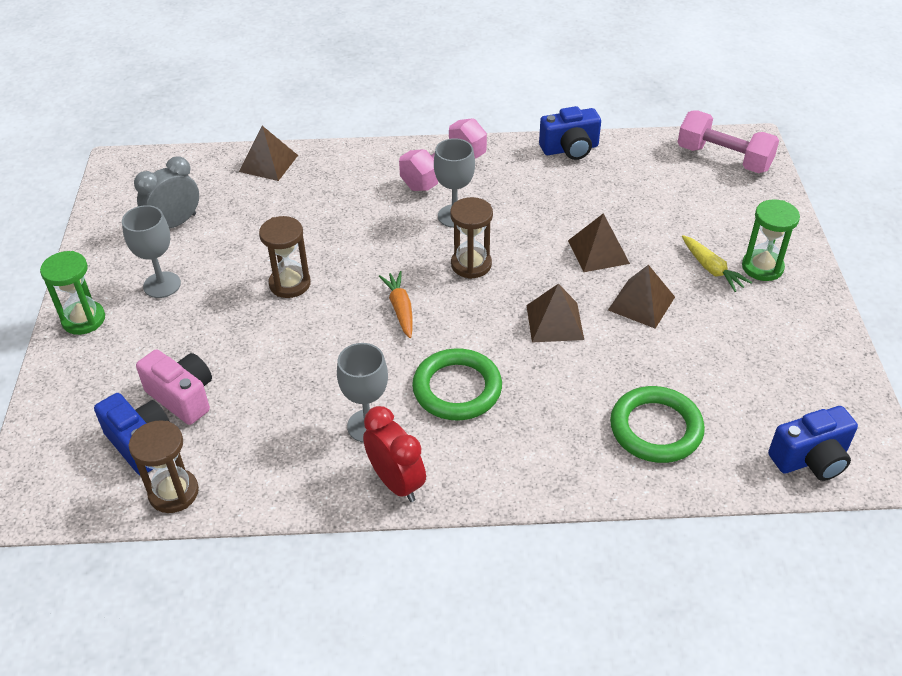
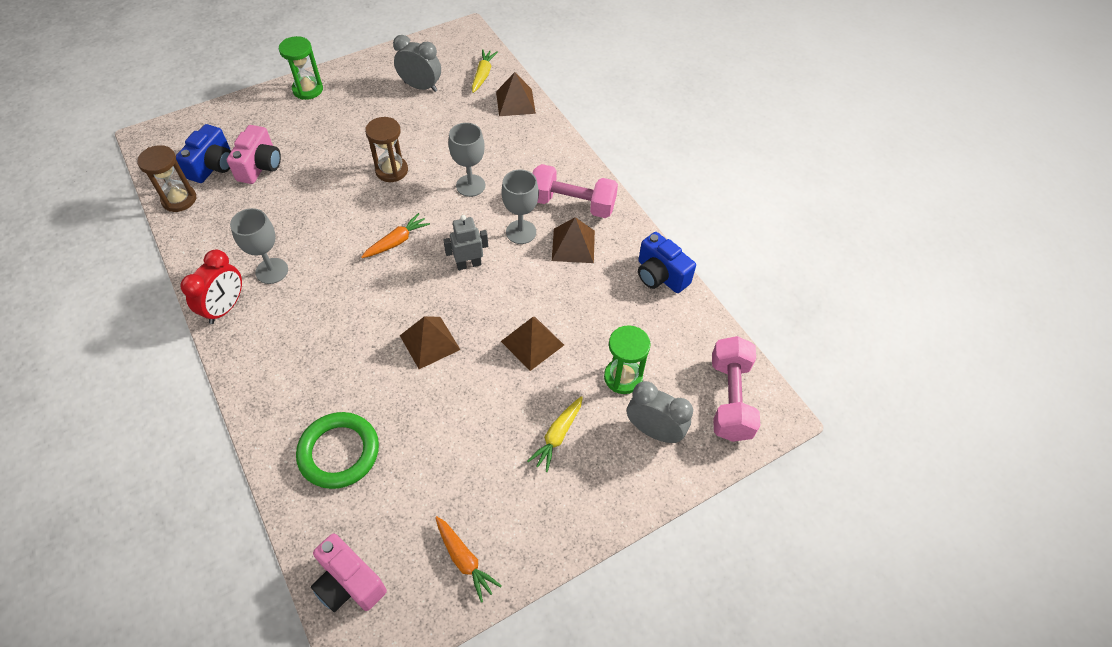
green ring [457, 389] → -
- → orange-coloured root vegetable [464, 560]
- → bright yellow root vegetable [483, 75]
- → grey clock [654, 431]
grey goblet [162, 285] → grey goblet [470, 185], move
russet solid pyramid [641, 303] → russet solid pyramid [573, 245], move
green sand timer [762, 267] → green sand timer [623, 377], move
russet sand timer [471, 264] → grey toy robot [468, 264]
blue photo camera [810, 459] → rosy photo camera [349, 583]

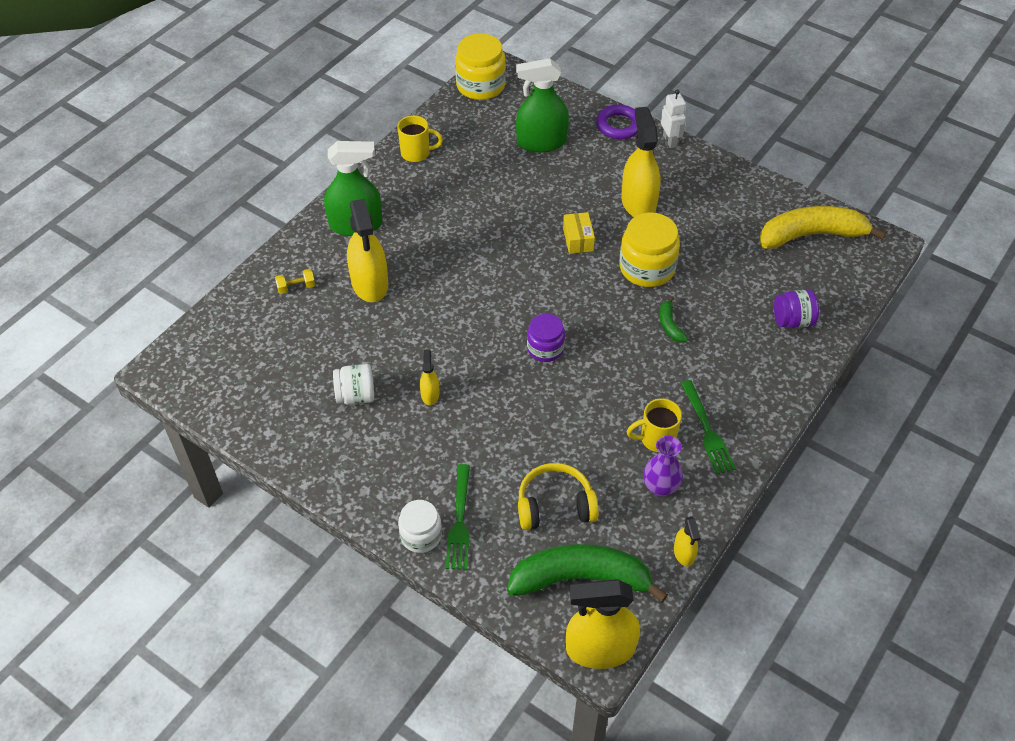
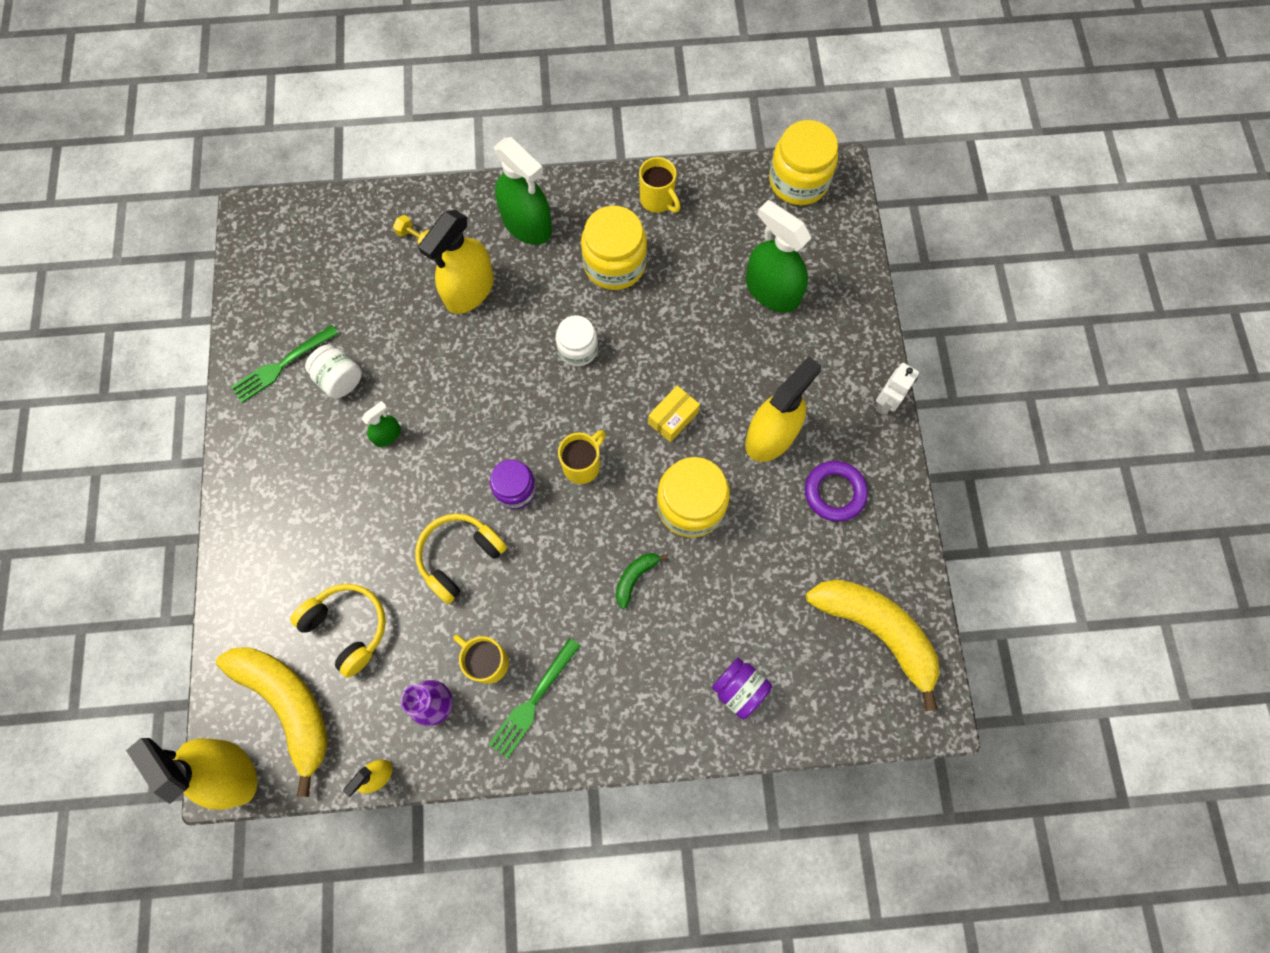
- → bright yellow over-ear headphones [459, 557]
- → bright yellow coffee mug [582, 465]
- → bright yellow jar [614, 264]
snow-white jar [421, 535] → snow-white jar [578, 349], move
green fork [459, 521] → green fork [282, 365], move
royal purple ring [619, 125] → royal purple ring [834, 492], move
bright yellow spray cleaner [430, 394] → green spray cleaner [387, 435]
green banana [581, 579] → bright yellow banana [288, 705]

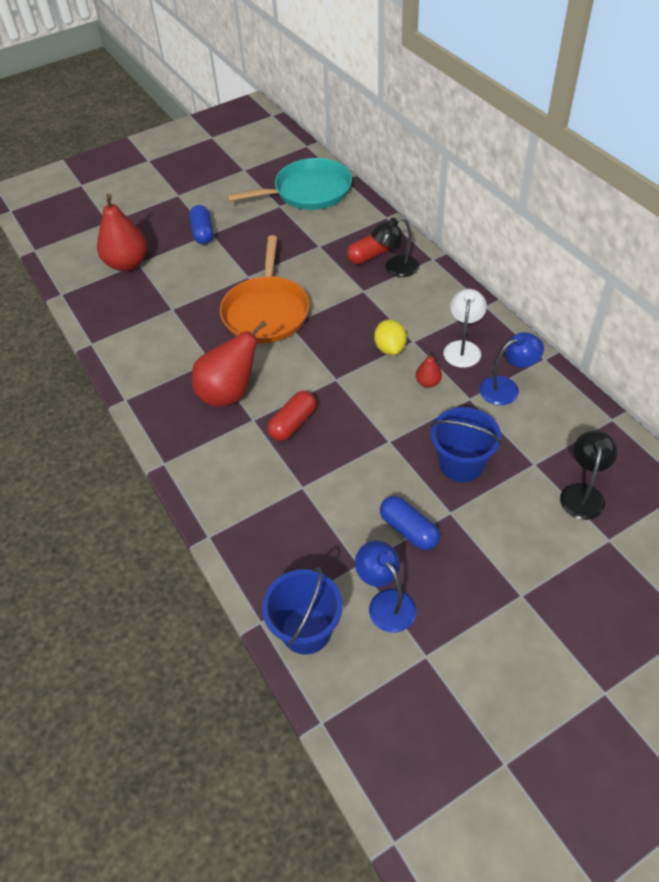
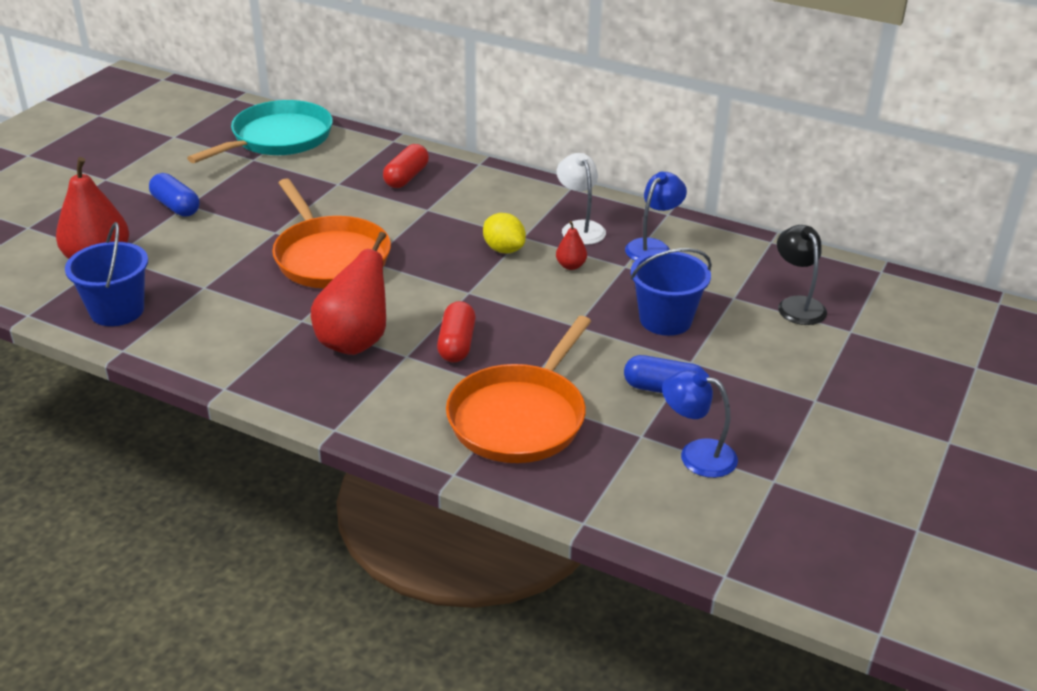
jet-black reading lamp [395, 269] → -
- → orange-coloured pan [520, 417]
blue sand bucket [306, 630] → blue sand bucket [117, 311], move

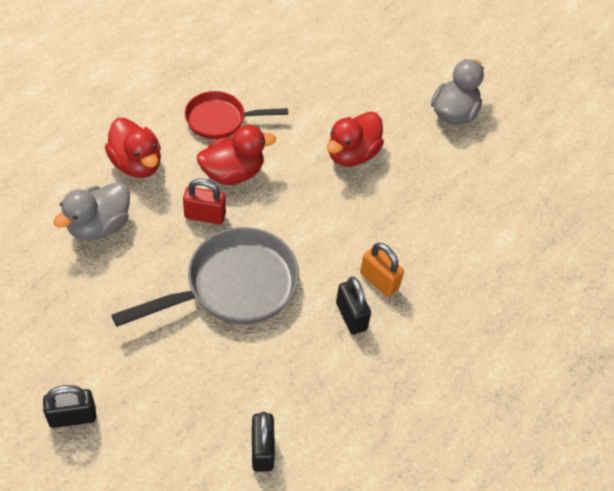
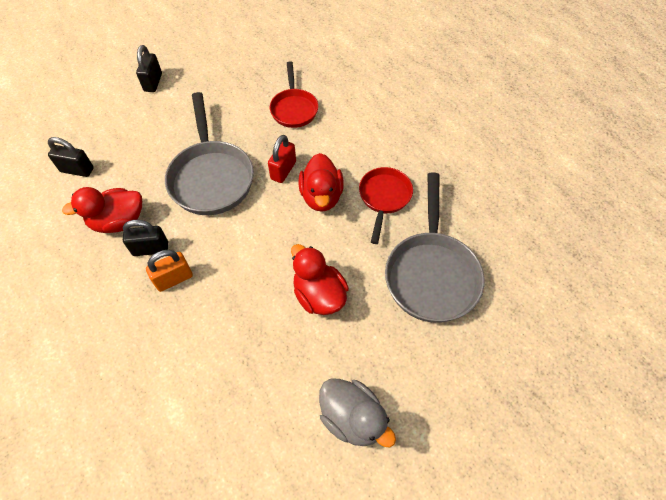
- → grey pan [431, 274]
red duck [136, 164] → red duck [118, 221], move
grey duck [99, 226] → red pan [294, 109]

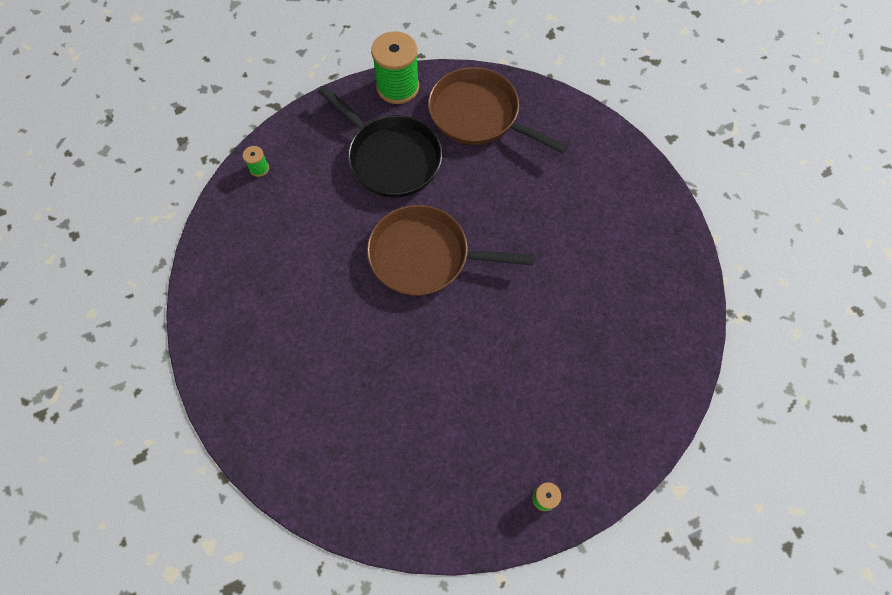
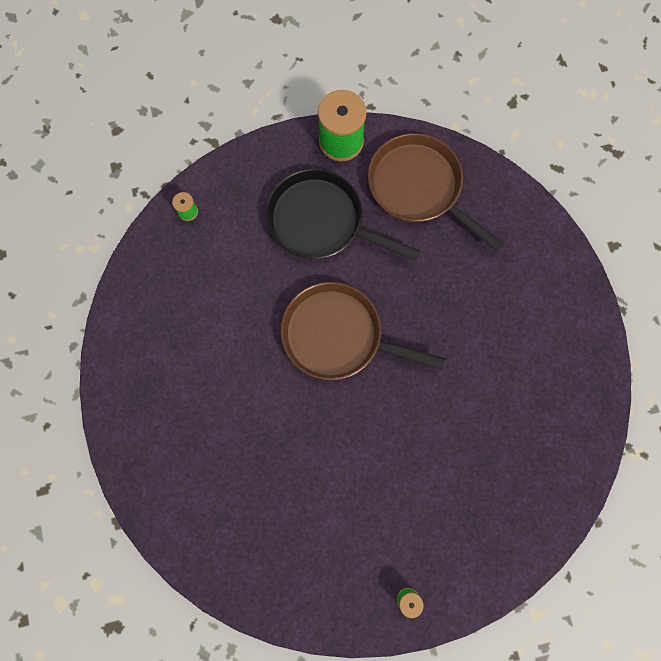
jet-black pan [391, 158] → jet-black pan [321, 221], 150 degrees clockwise

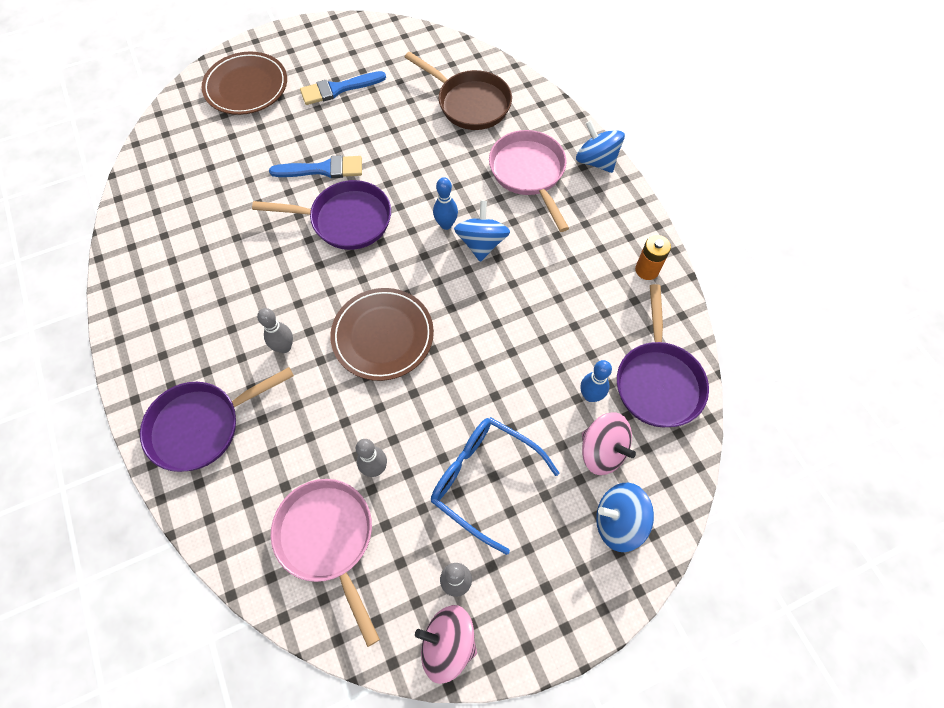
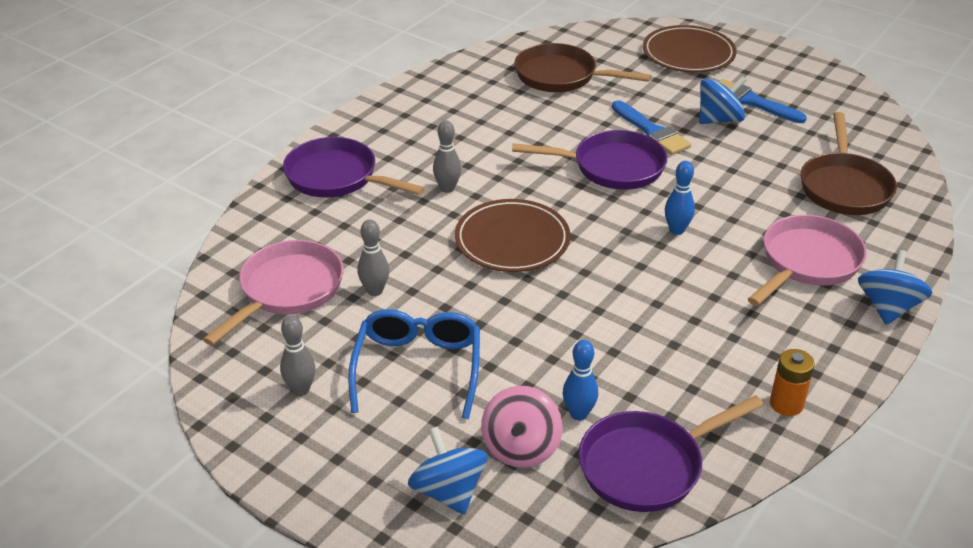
rosy spinning top [448, 643] → -
- → russet pan [561, 76]
blue spinning top [481, 243] → blue spinning top [719, 120], move
royal purple pan [346, 220] → royal purple pan [612, 167], 60 degrees counterclockwise

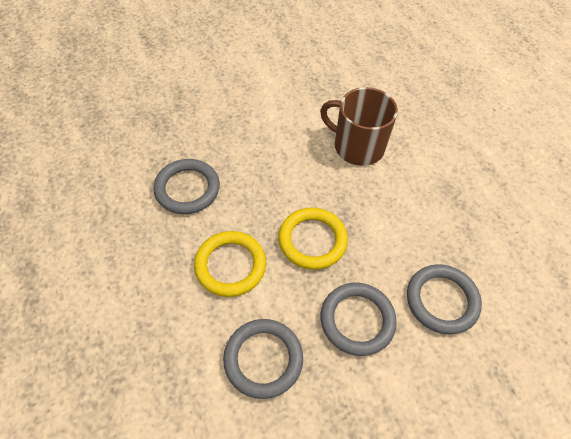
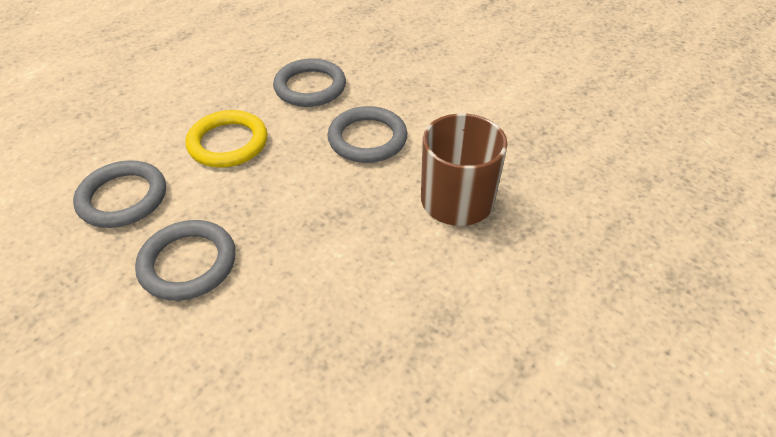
bright yellow ring [312, 240] → -
grey ring [442, 300] → grey ring [367, 139], move

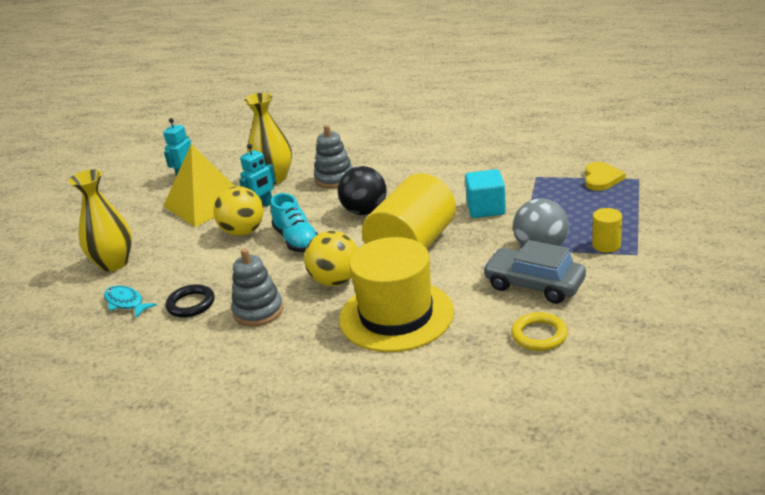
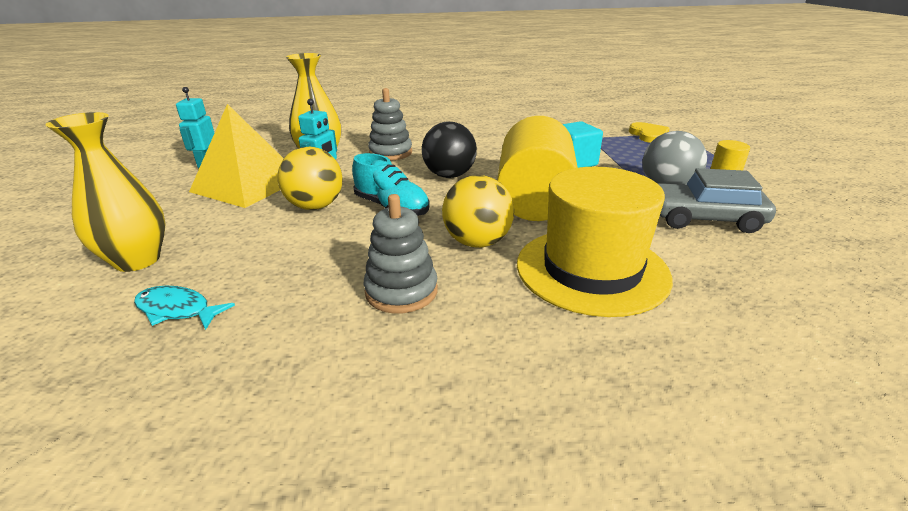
jet-black ring [191, 304] → -
bright yellow ring [539, 335] → -

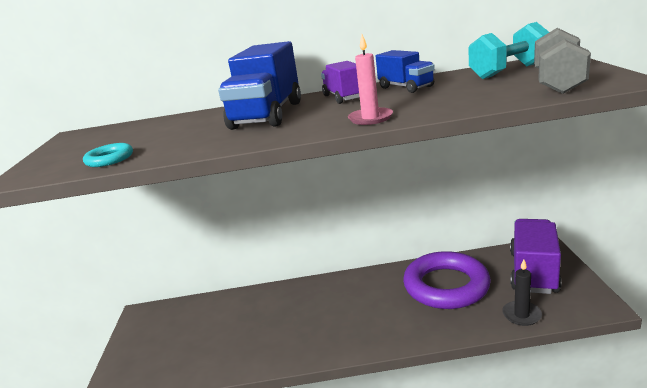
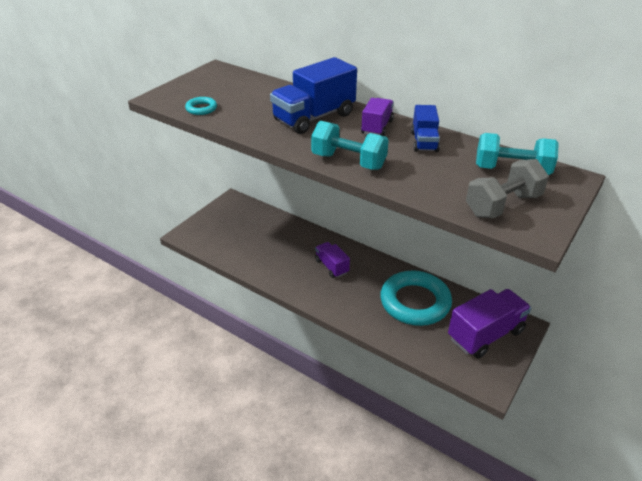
jet-black pillar candle [521, 315] → -
- → royal purple lorry [331, 266]
rosy pillar candle [370, 118] → teal dumbbell [348, 161]
royal purple ring [446, 286] → teal ring [415, 302]

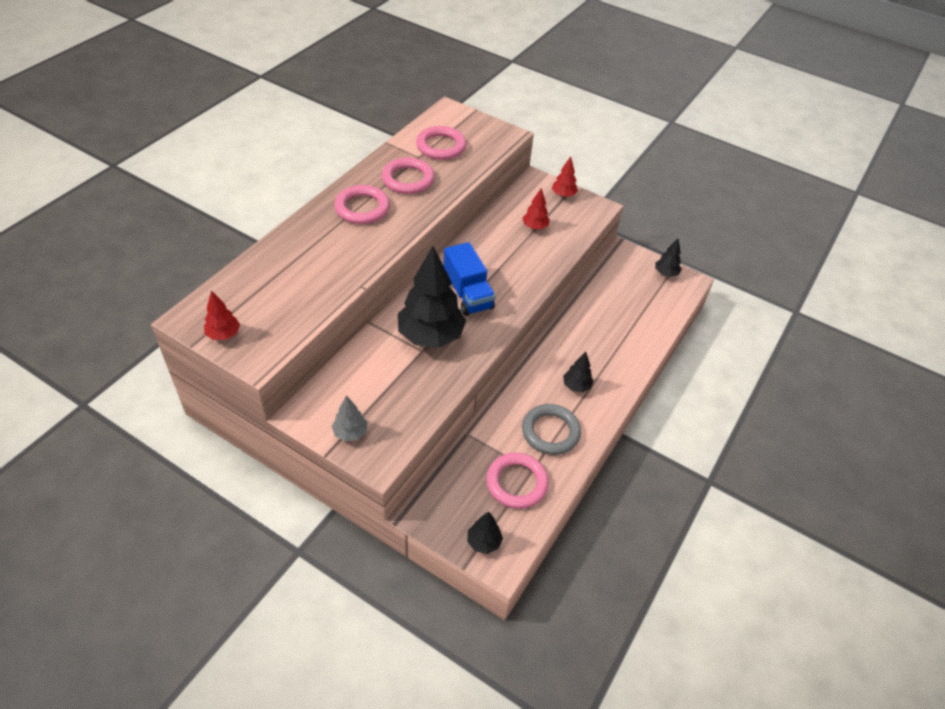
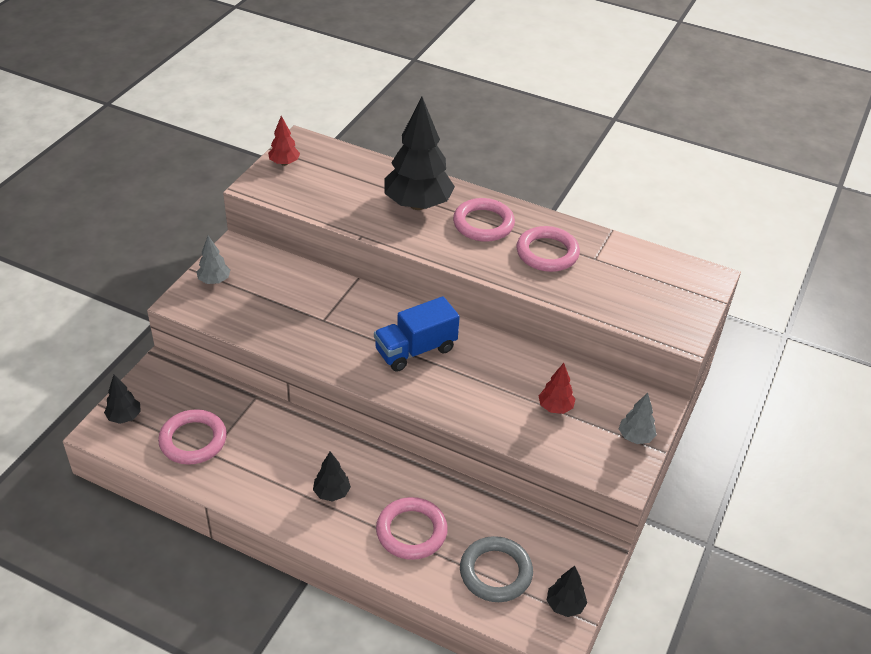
jet-black fir tree [430, 336] → jet-black fir tree [418, 204], move
rosy ring [441, 146] → rosy ring [411, 531], move
grey ring [550, 432] → grey ring [495, 572], move
red fir tree [563, 195] → grey fir tree [635, 437]

